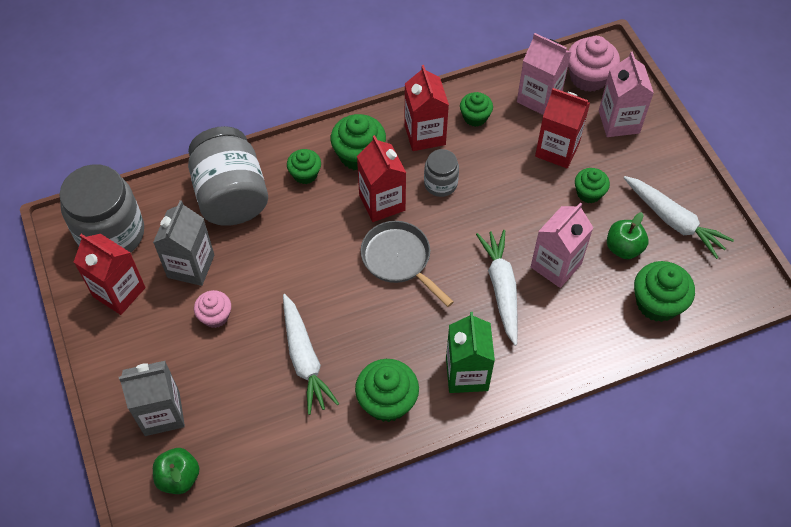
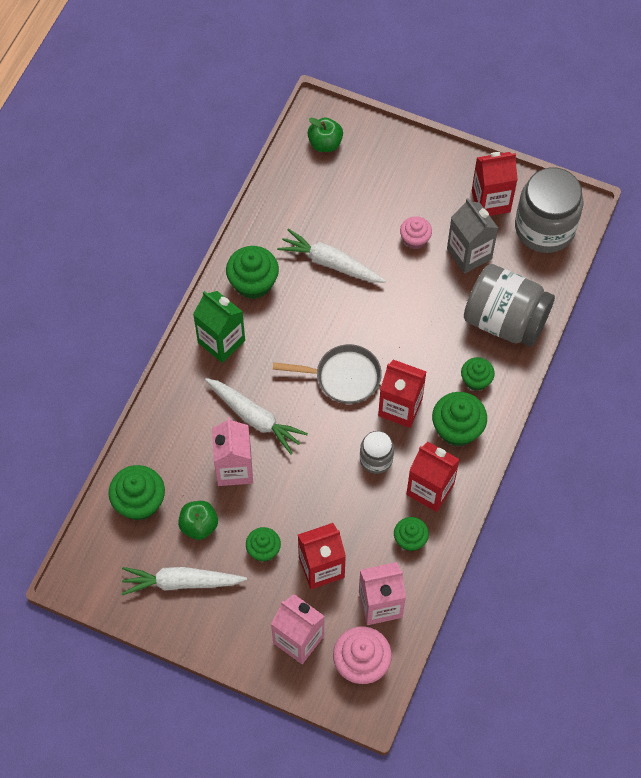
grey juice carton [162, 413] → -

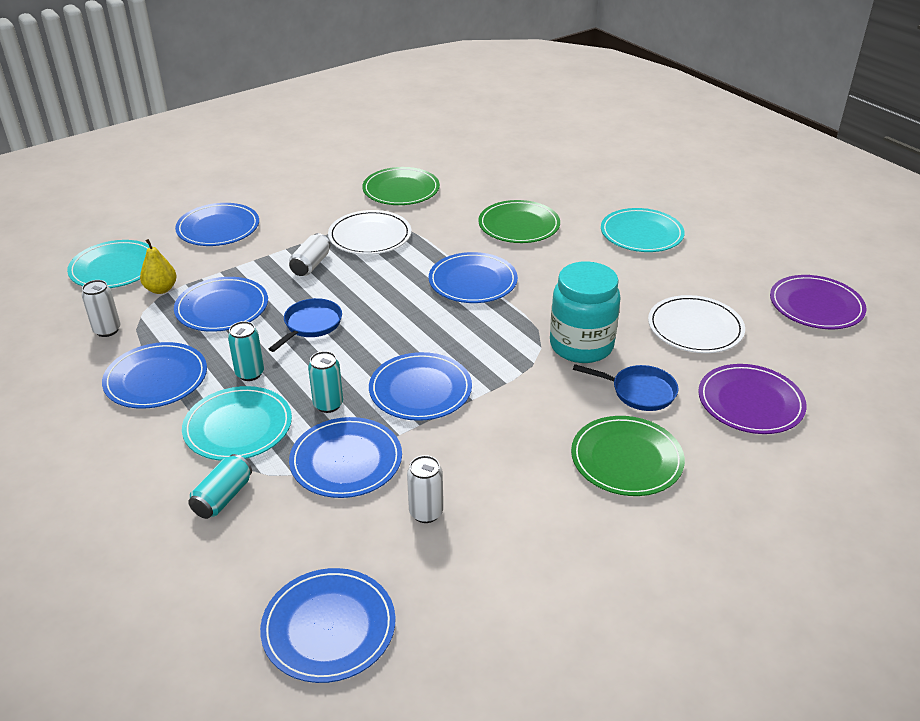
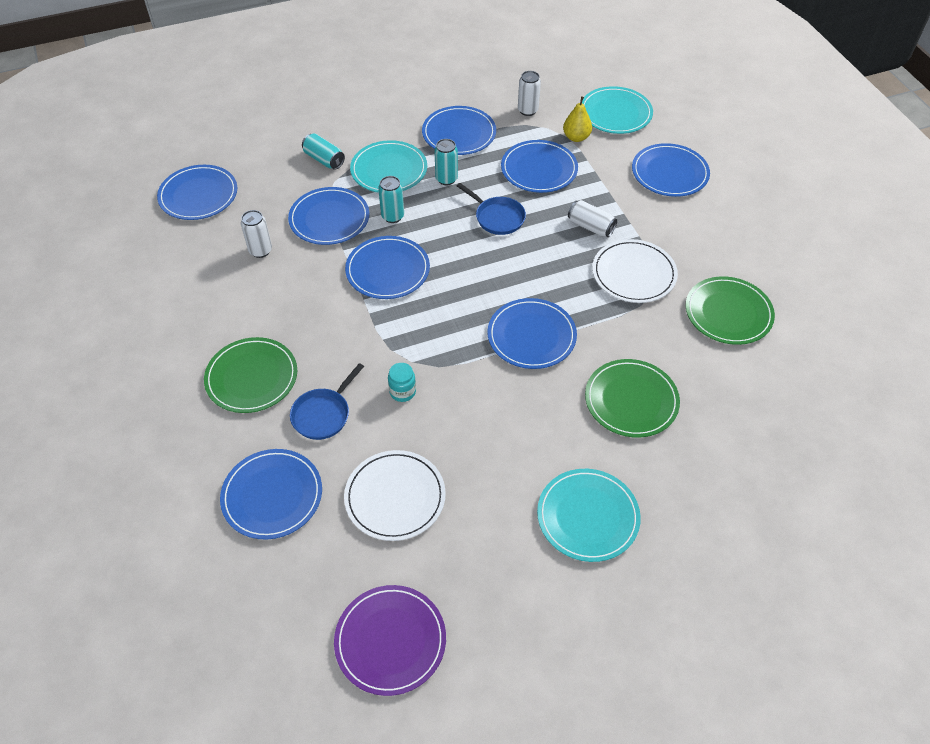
royal purple flat dish [750, 402] → blue flat dish [272, 495]
teal jar [581, 346] → teal jar [402, 392], x0.43

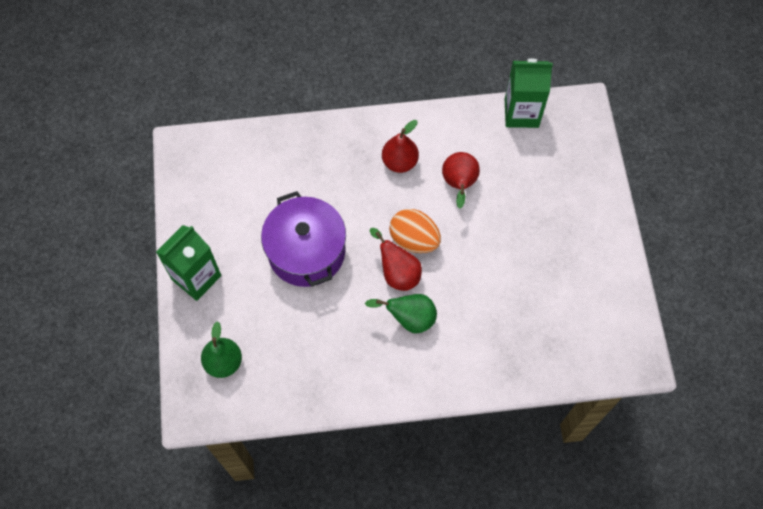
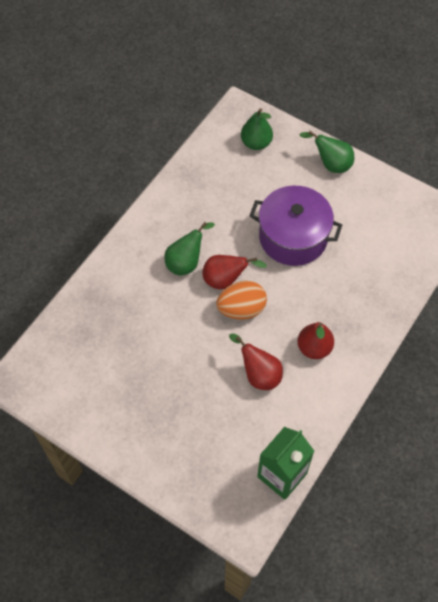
green juice carton [196, 277] → green pear fruit [331, 164]

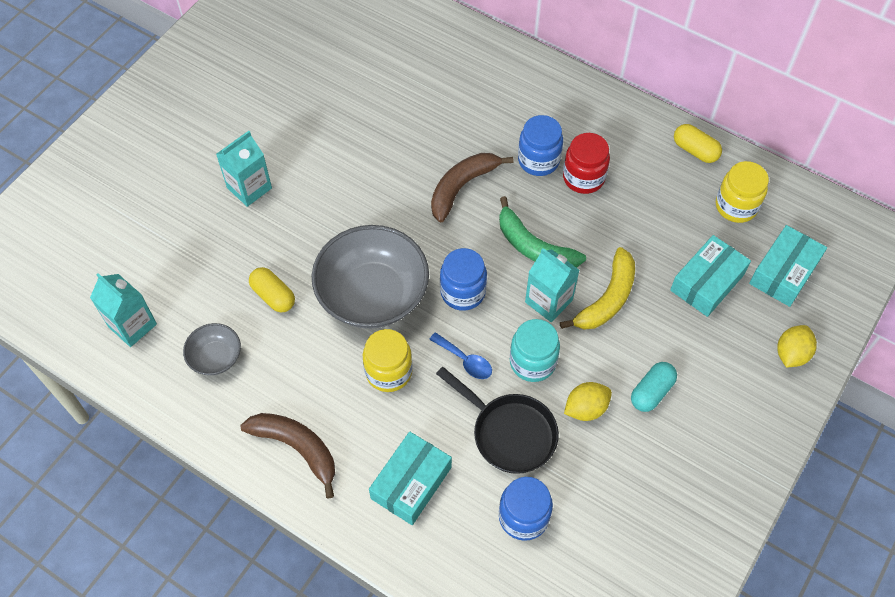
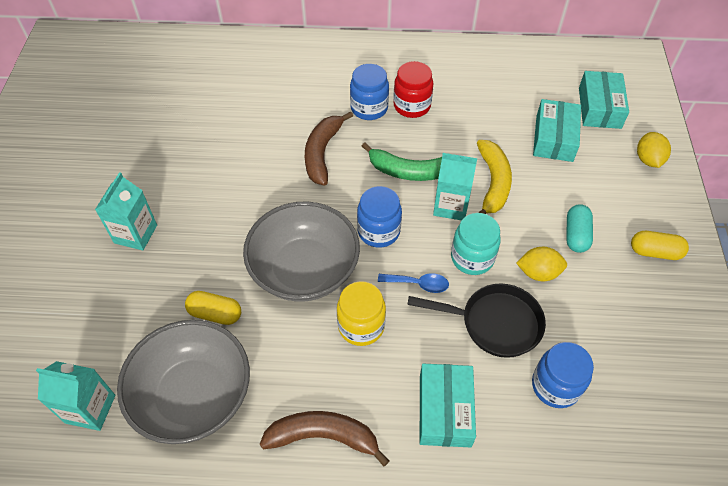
bright yellow jar [736, 206] → -
bright yellow capsule [695, 150] → bright yellow capsule [655, 252], move
bright yellow lemon [585, 408] → bright yellow lemon [538, 273], 60 degrees clockwise
grey bowl [215, 357] → grey bowl [193, 395], x2.08

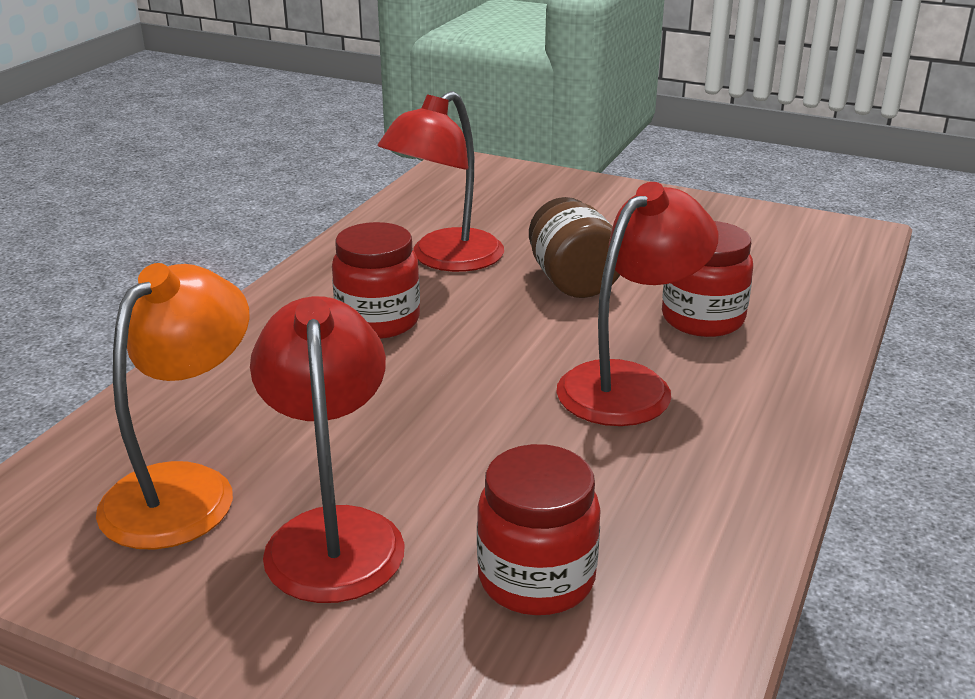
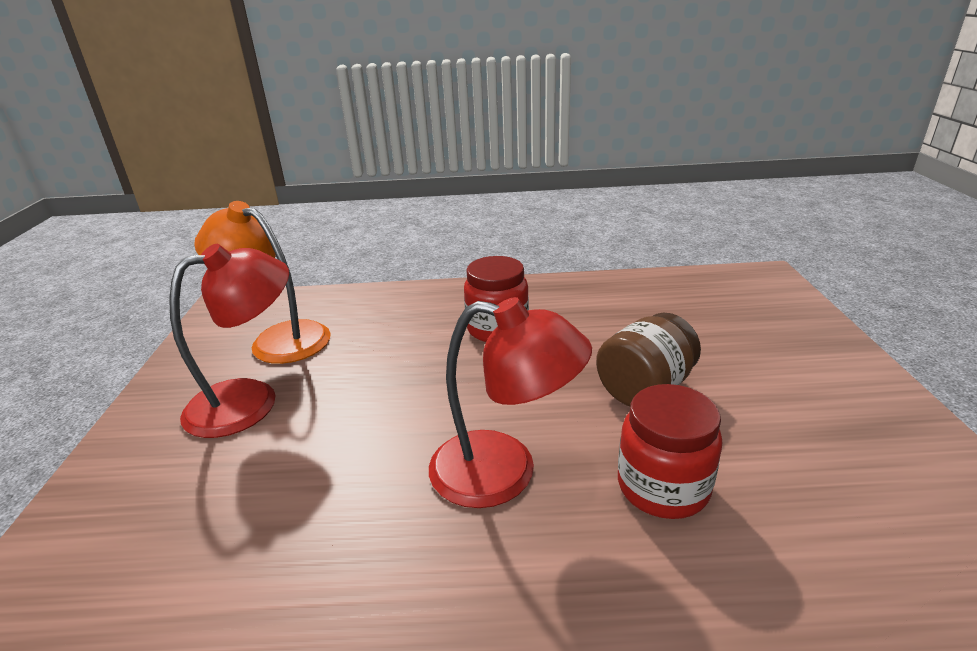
red reading lamp [445, 259] → -
red jar [536, 578] → -
orange-coloured reading lamp [185, 489] → orange-coloured reading lamp [279, 338], 150 degrees counterclockwise

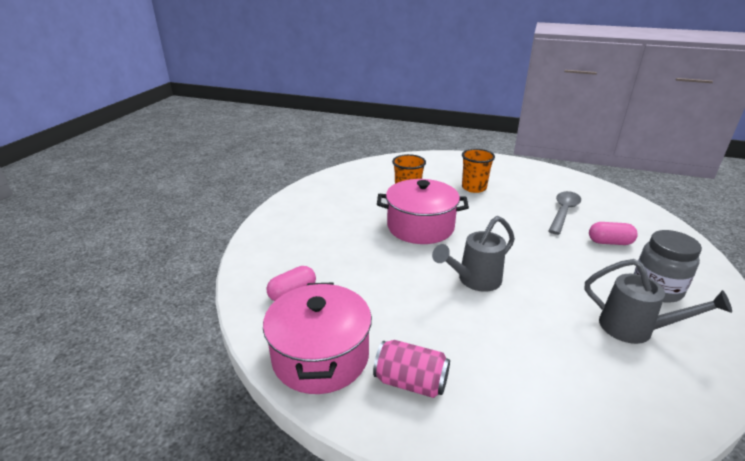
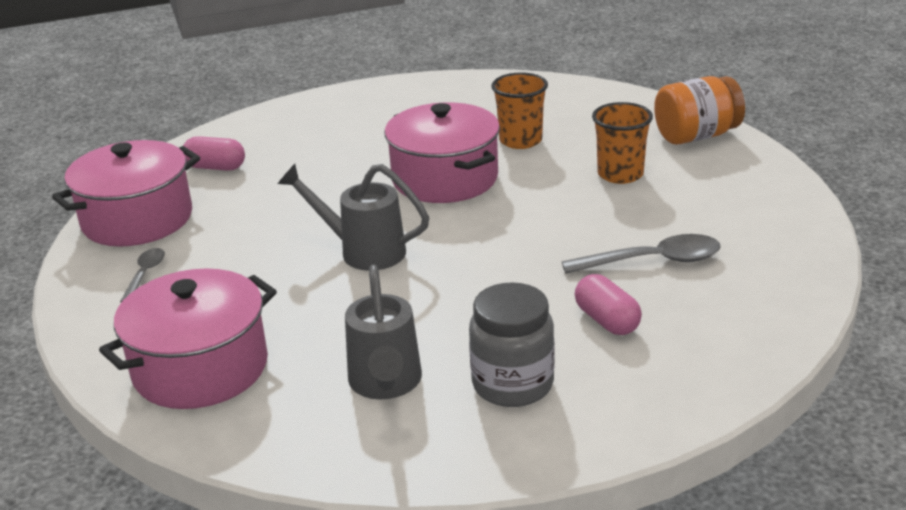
- → rosy cooking pot [200, 368]
- → orange-coloured jar [696, 136]
rosy soda can [411, 382] → grey teaspoon [145, 274]

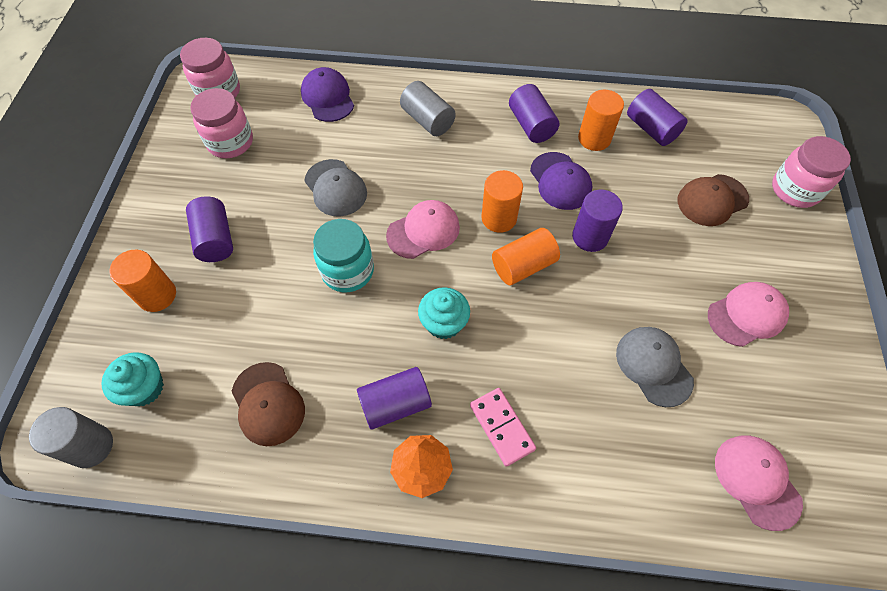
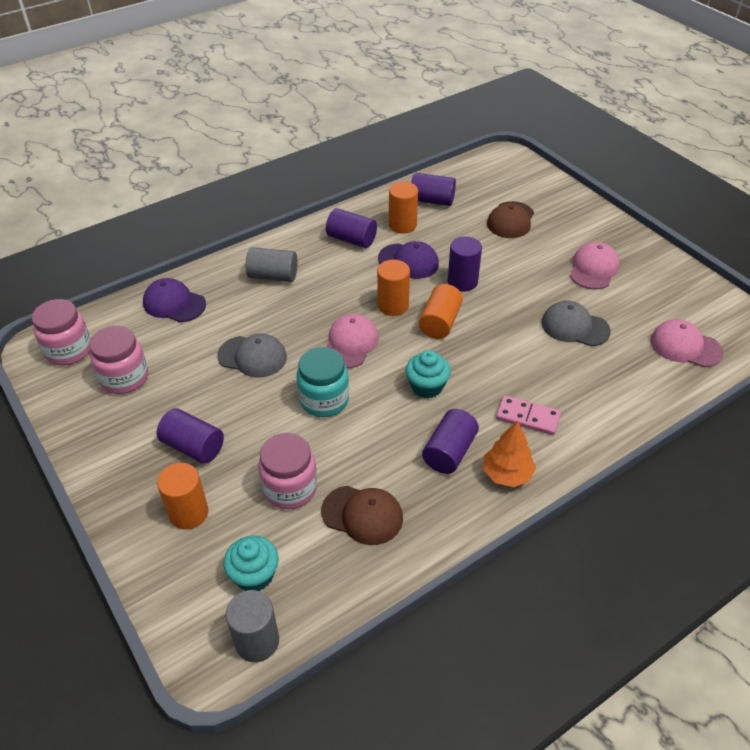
rosy jar [795, 190] → rosy jar [290, 488], move

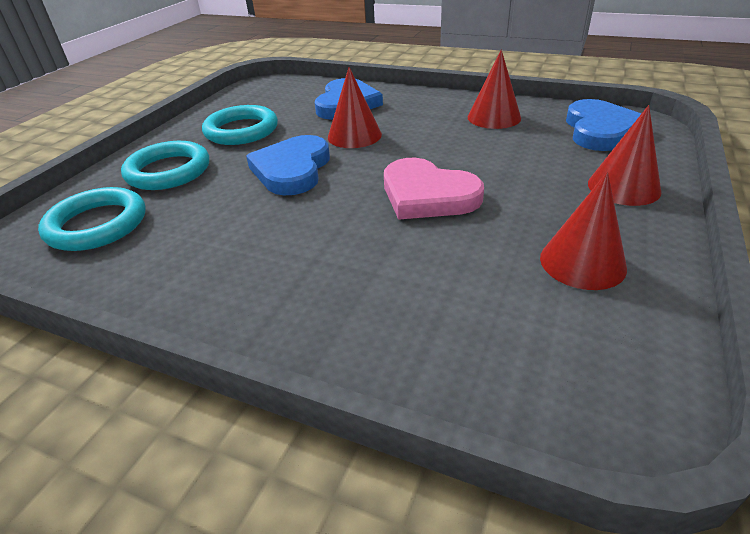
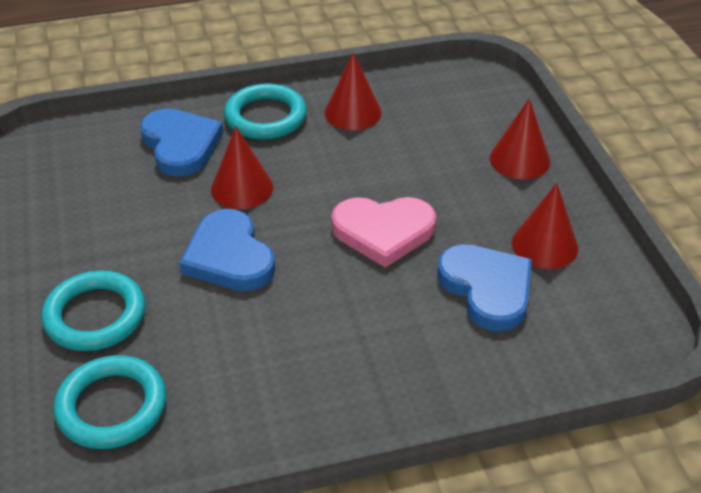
teal ring [241, 130] → teal ring [265, 117], move
blue heart [601, 130] → blue heart [487, 289], move

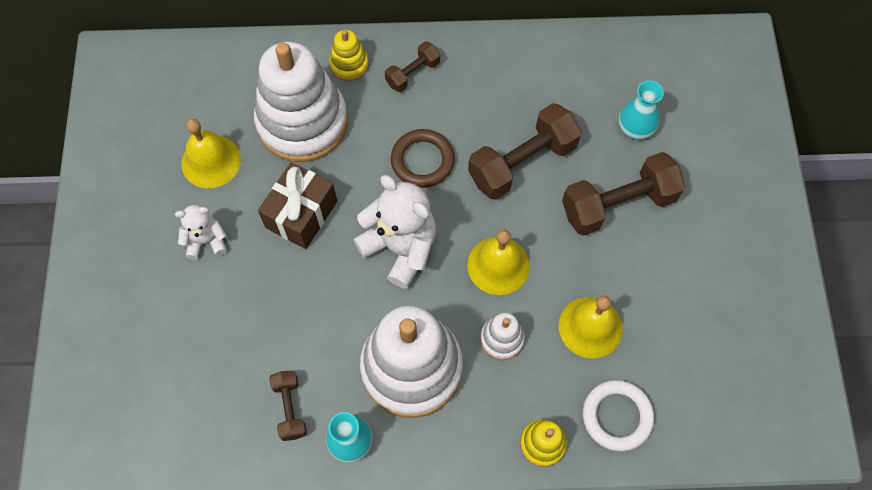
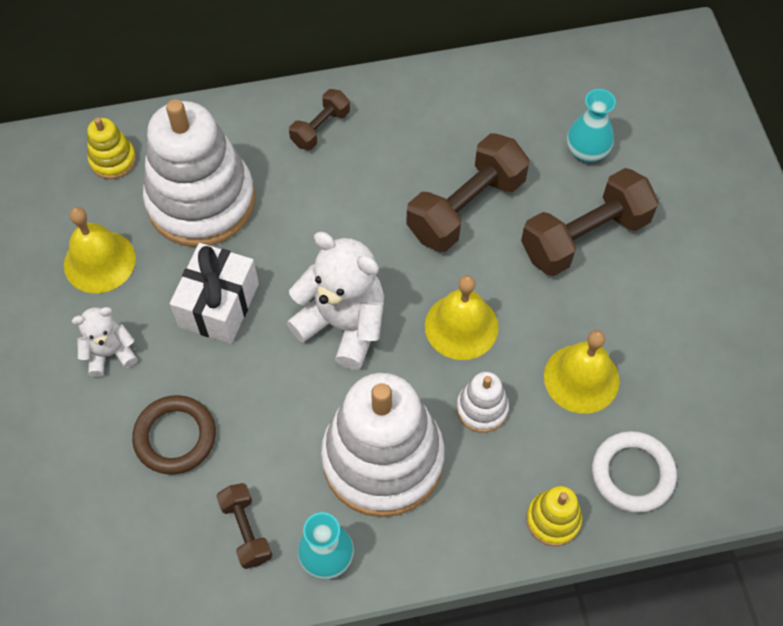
bright yellow stacking rings [349, 64] → bright yellow stacking rings [113, 160], move
russet ring [422, 161] → russet ring [175, 437], move
russet gift [301, 214] → snow-white gift [219, 305]

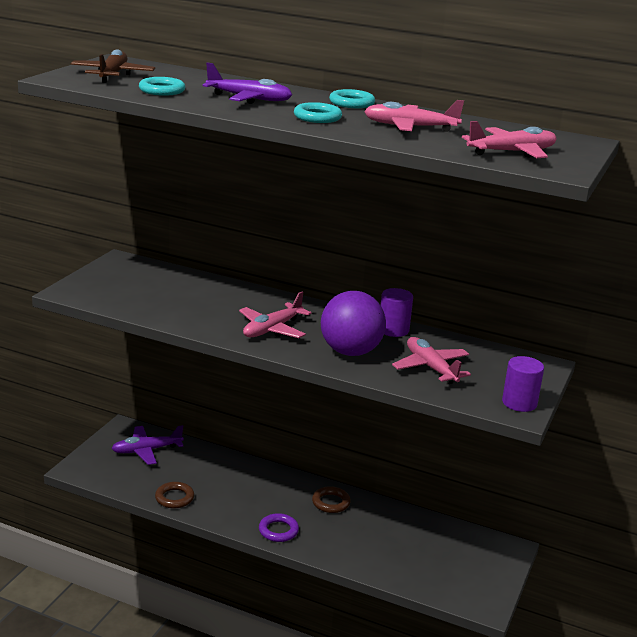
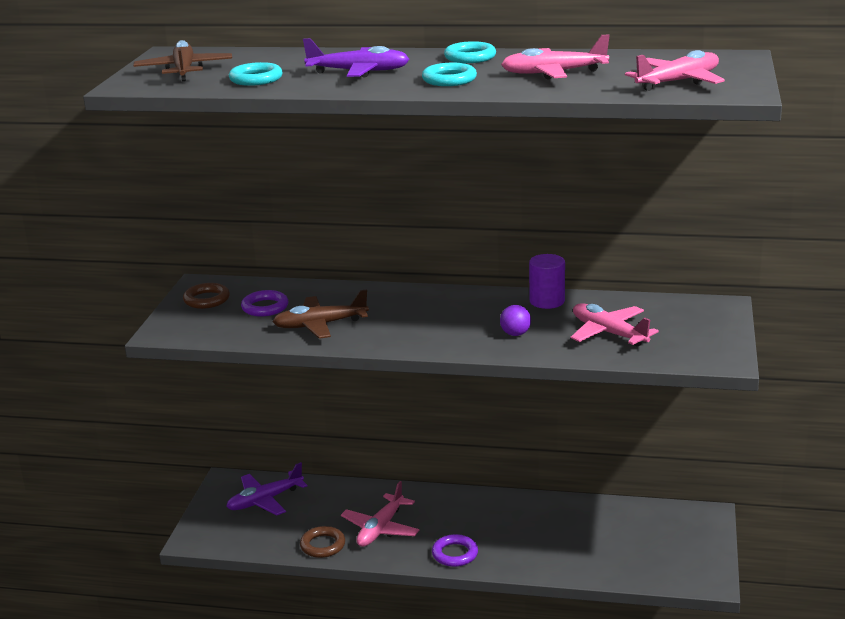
royal purple cylinder shape [519, 403] → -
- → royal purple ring [265, 307]
- → russet plane [320, 325]
rosy plane [272, 329] → rosy plane [380, 529], move
russet ring [331, 502] → russet ring [206, 300], move
royal purple play ball [350, 352] → royal purple play ball [515, 334], x0.43

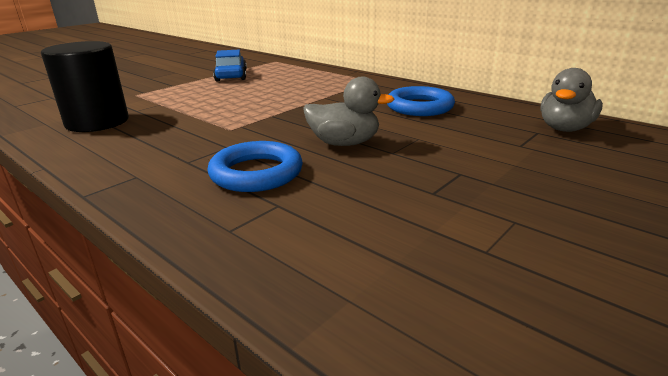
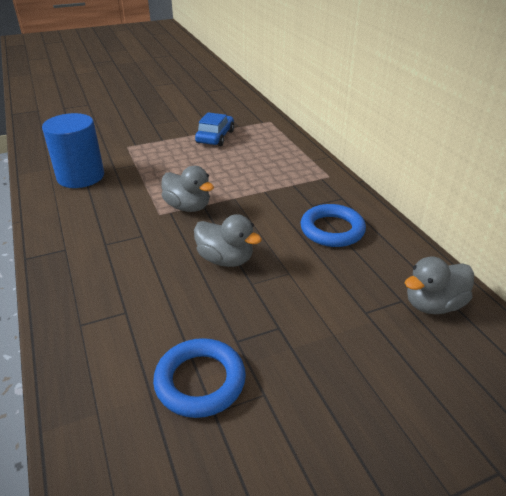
- → grey duck [188, 207]
blue ring [256, 173] → blue ring [200, 381], move
jet-black cylinder shape [97, 122] → blue cylinder shape [80, 176]

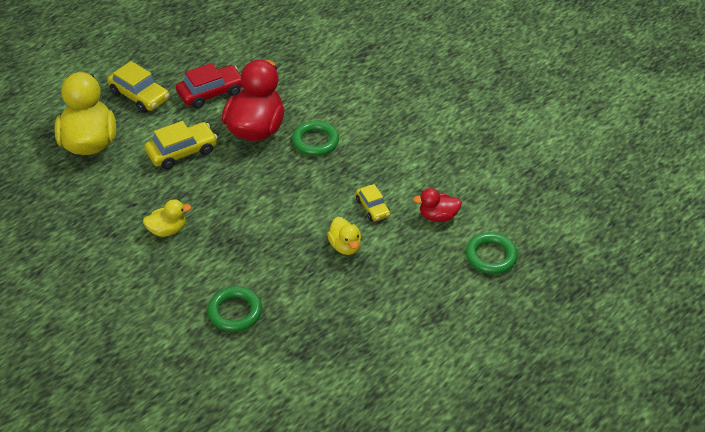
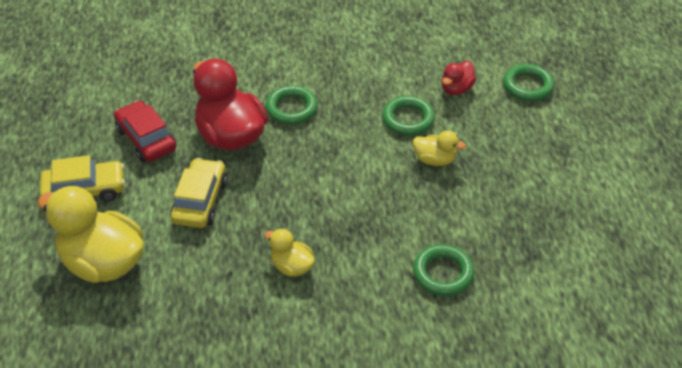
bright yellow automobile [372, 208] → green ring [408, 119]
bright yellow duck [167, 230] → bright yellow duck [291, 266], 75 degrees counterclockwise
red automobile [211, 93] → red automobile [146, 139], 45 degrees counterclockwise

